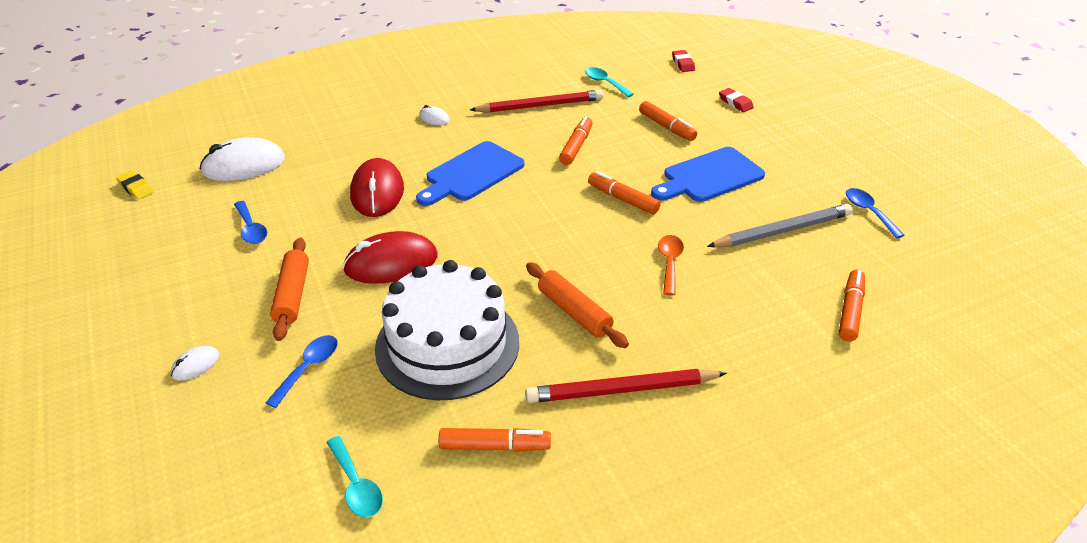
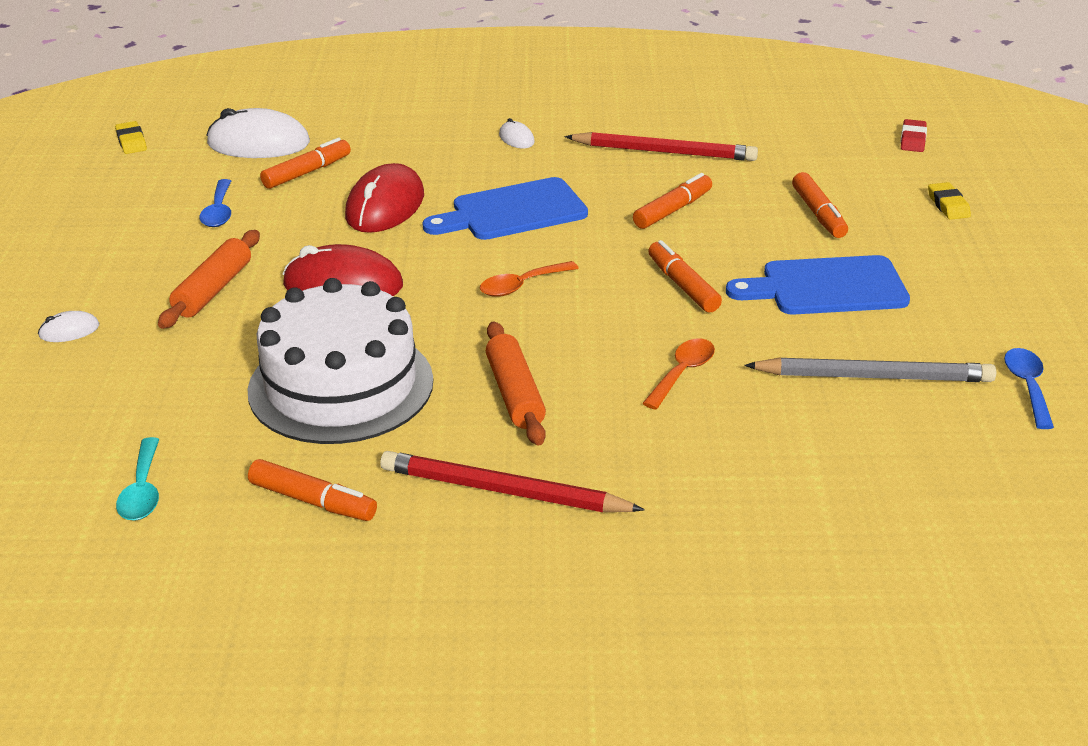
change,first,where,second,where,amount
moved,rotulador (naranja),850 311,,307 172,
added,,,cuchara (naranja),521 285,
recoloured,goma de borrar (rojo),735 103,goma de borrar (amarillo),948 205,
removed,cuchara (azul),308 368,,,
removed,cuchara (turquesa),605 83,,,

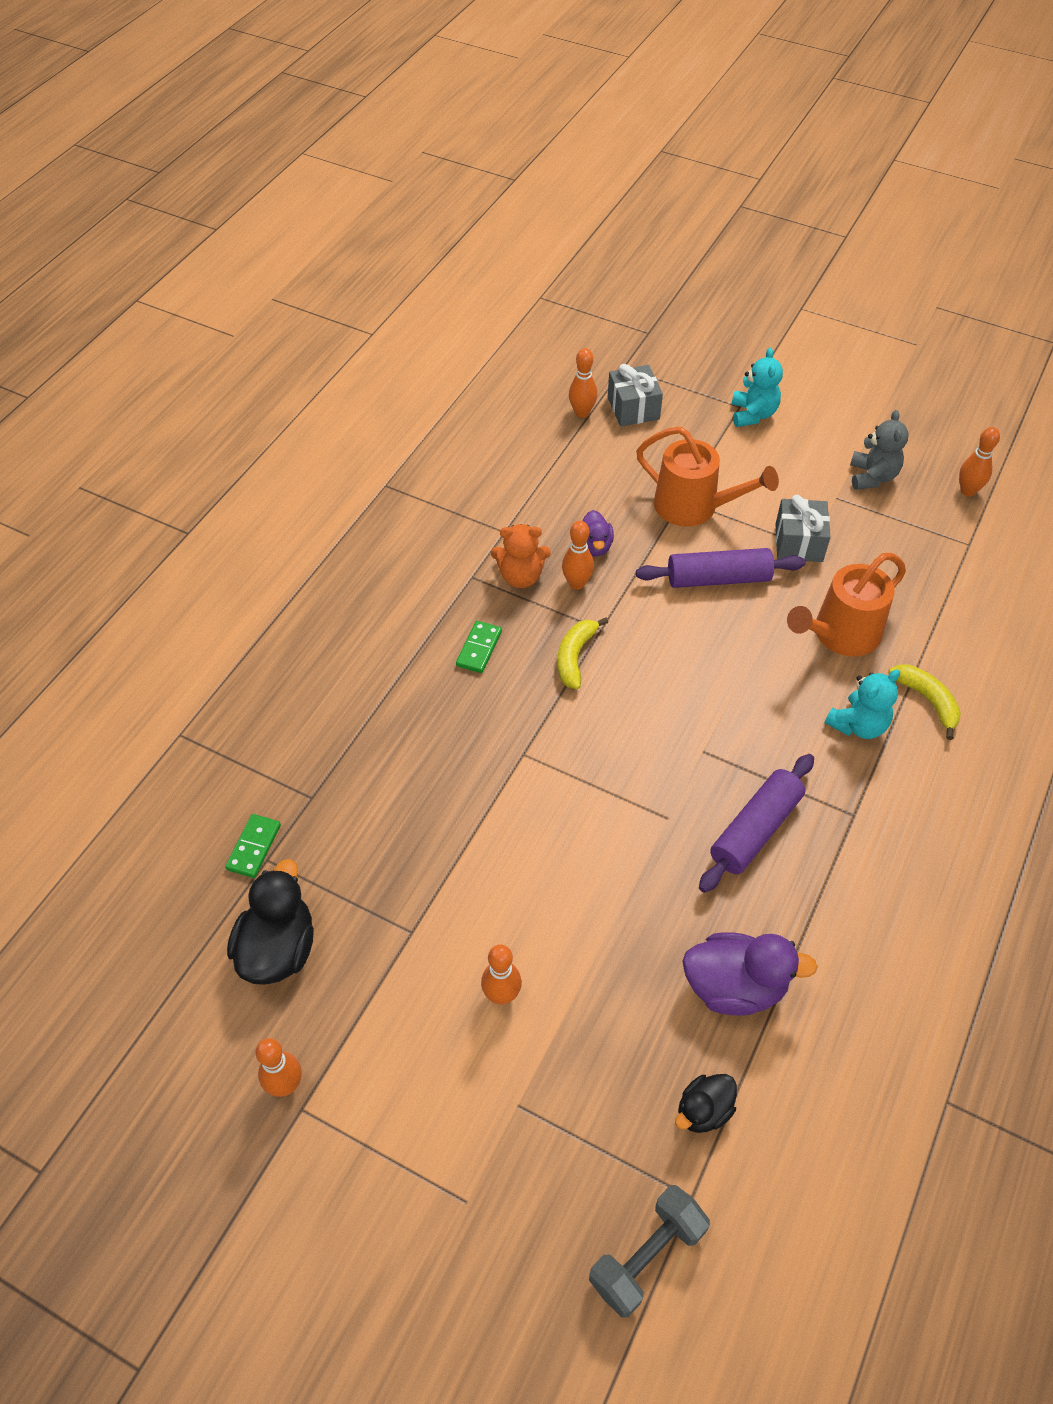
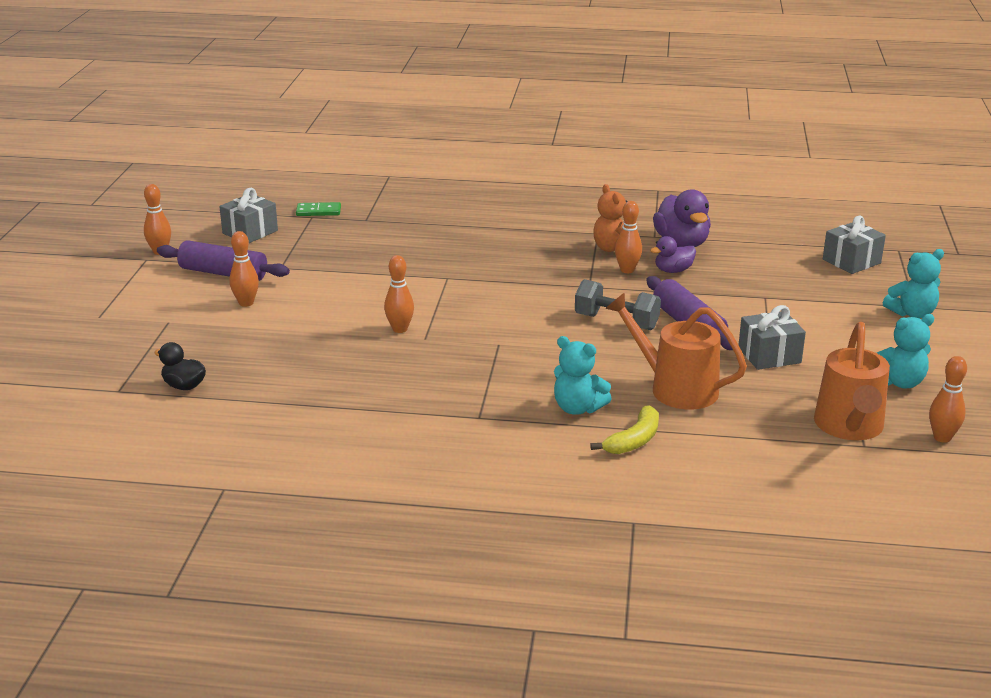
change,first,where,second,where,amount
moved,rodillo (morado),755 830,,223 273,
replaced,pato (negro),278 949,regalo (gris),250 232,
moved,bolo (naranja),582 413,,400 329,
moved,mancuerna (gris),647 1256,,616 322,
moved,pato (morado),734 987,,681 243,
moved,regadera (naranja),694 507,,849 427,
recoloured,osito (gris),872 477,osito (turquesa),899 382,
removed,ficha de dominó (verde),479 648,,,
removed,plátano (amarillo),575 657,,,

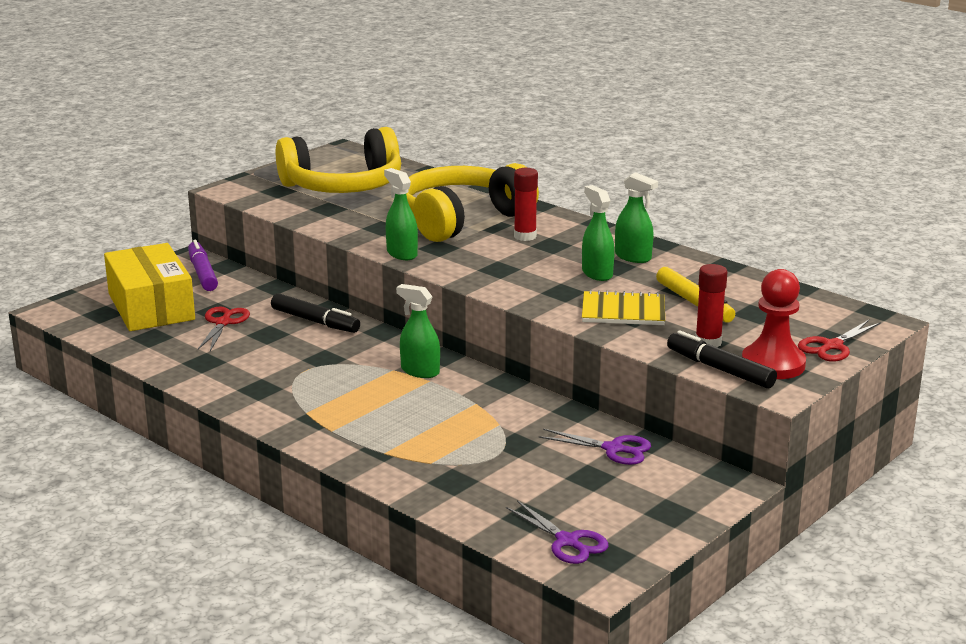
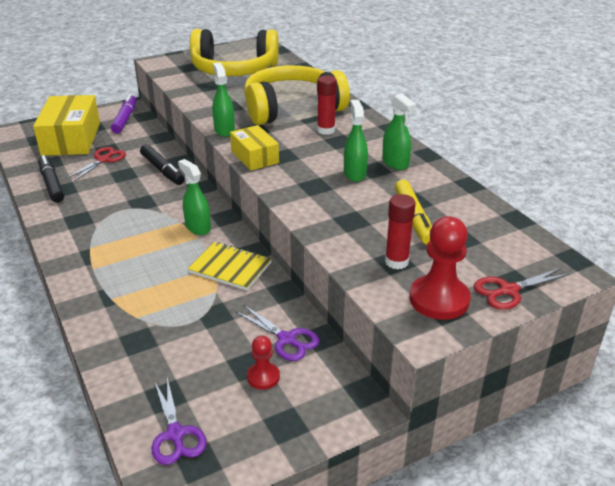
change,first,where,second,where,amount
moved,rotulador (negro),720 369,,52 184,
moved,cuaderno (amarillo),623 311,,230 267,
added,,,caja (amarillo),255 157,
added,,,peón (rojo),263 377,

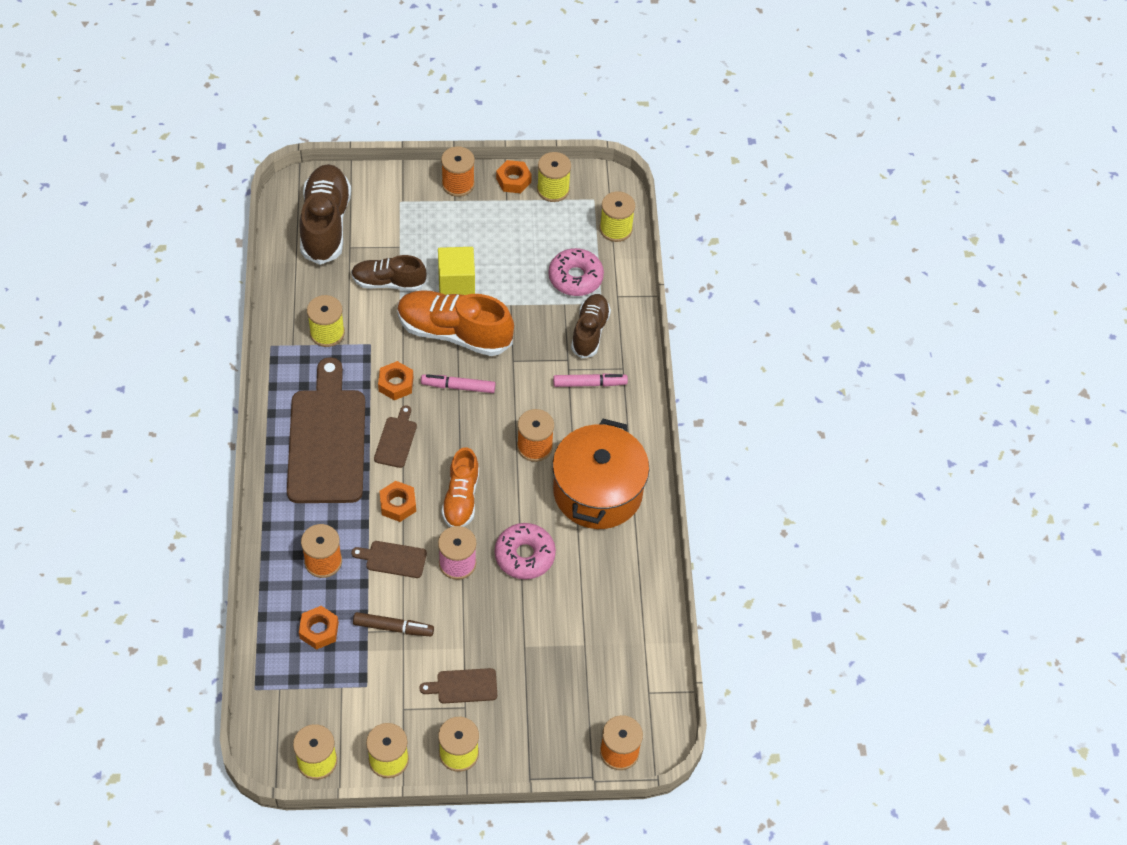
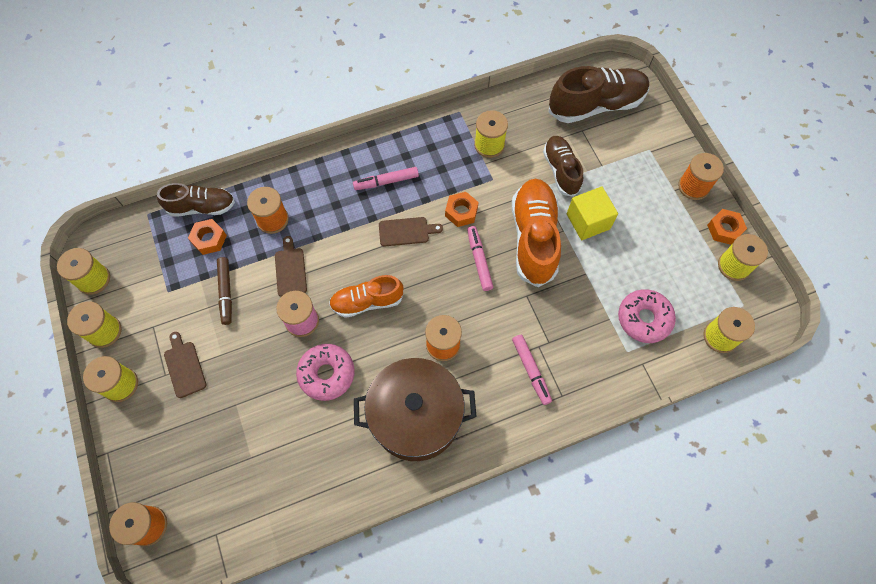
change,first,where,second,where,amount
moved,zapato (marrón),590 332,,201 207,
replaced,tabla de cortar (marrón),326 440,rotulador (rosa),386 181,
recoloured,olla (naranja),597 491,olla (marrón),416 416,
removed,tuerca (naranja),398 504,,,

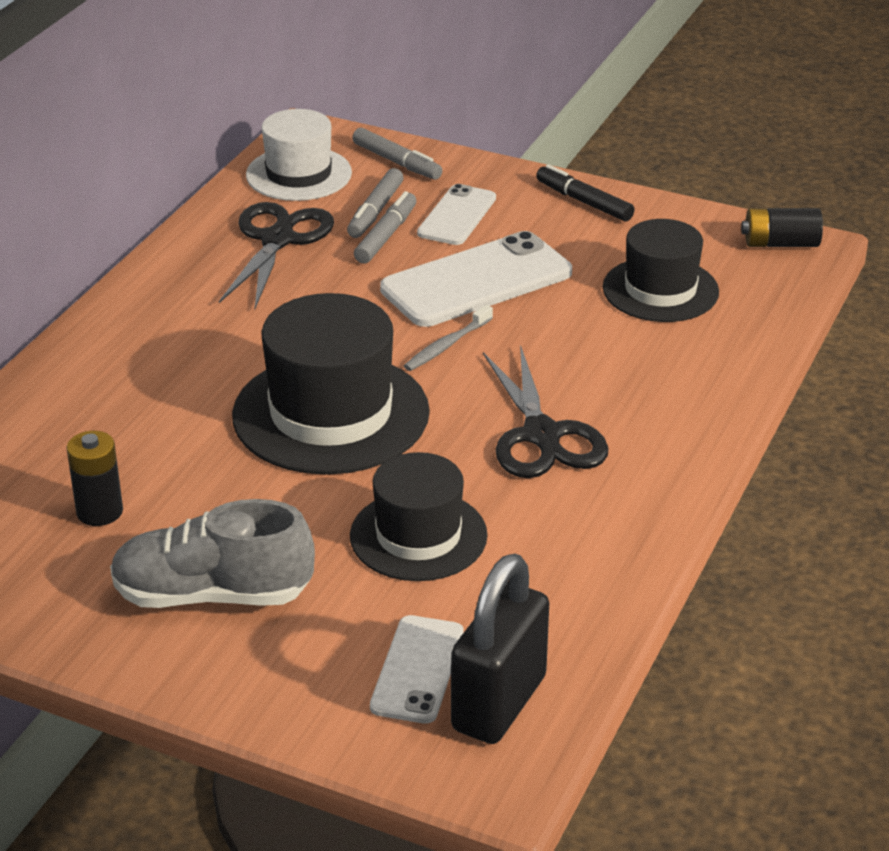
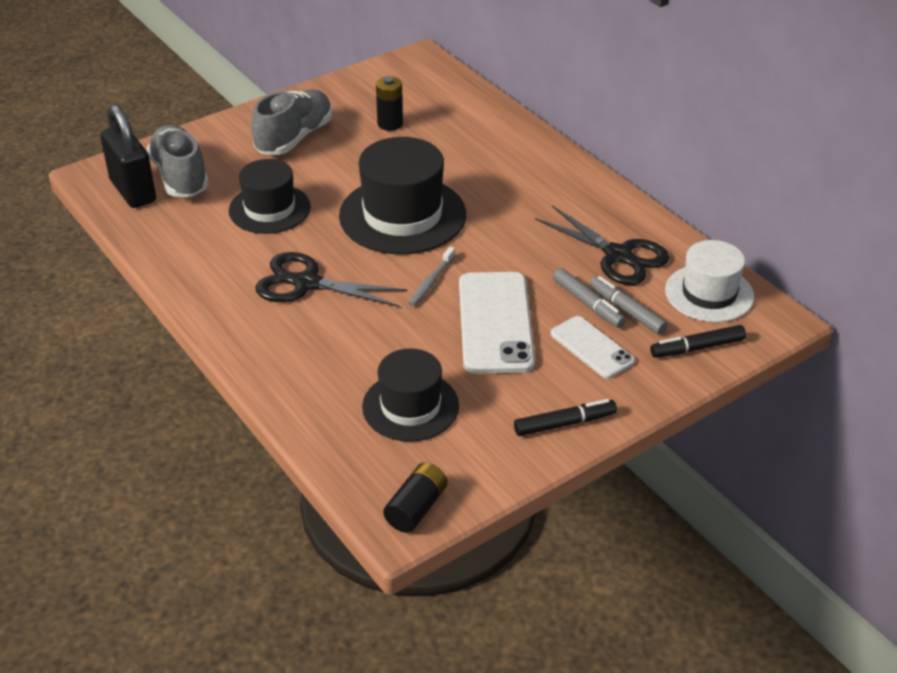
change,first,where,second,where,amount
replaced,móvil (blanco),417 670,zapato (gris),180 177,
turned,cepillo de dientes (gris),447 345,,431 281,135 degrees counterclockwise
recoloured,rotulador (gris),397 162,rotulador (negro),697 348,

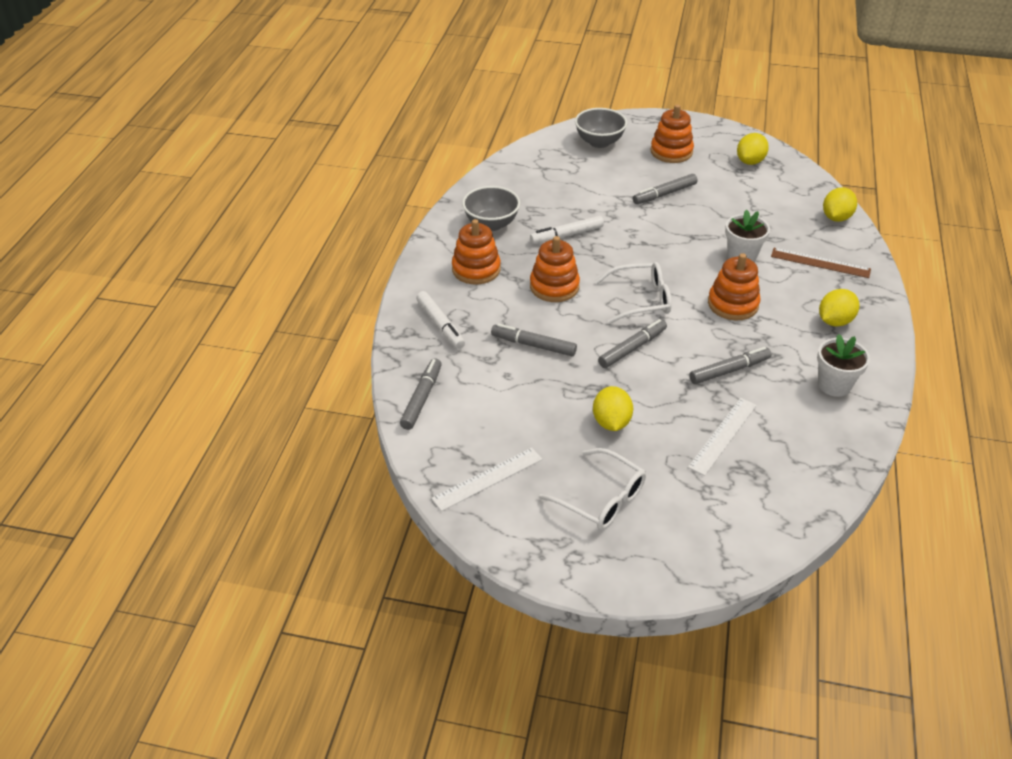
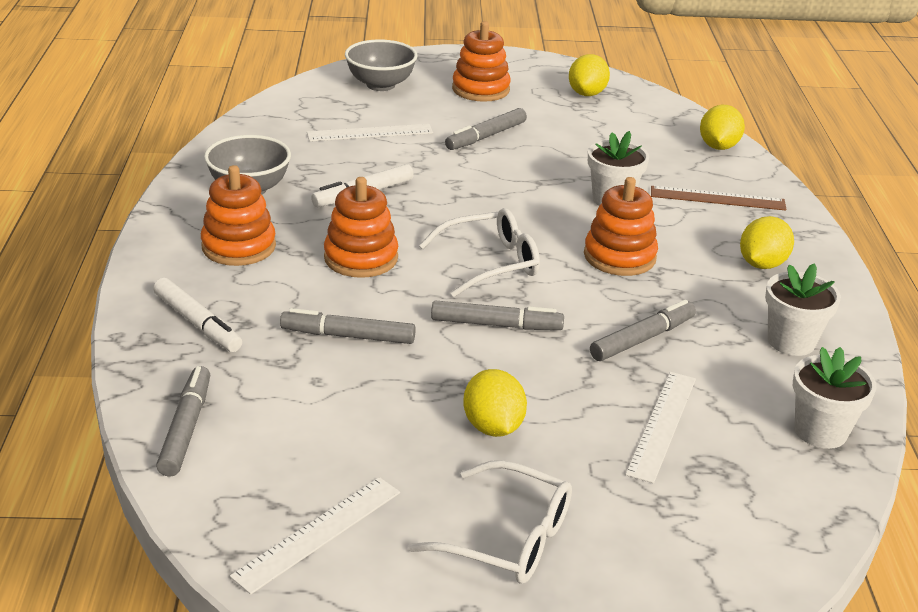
change,first,where,second,where,amount
added,,,regla (blanco),370 133,
turned,rotulador (gris),632 348,,496 325,60 degrees clockwise
added,,,maceta (blanco),820 431,

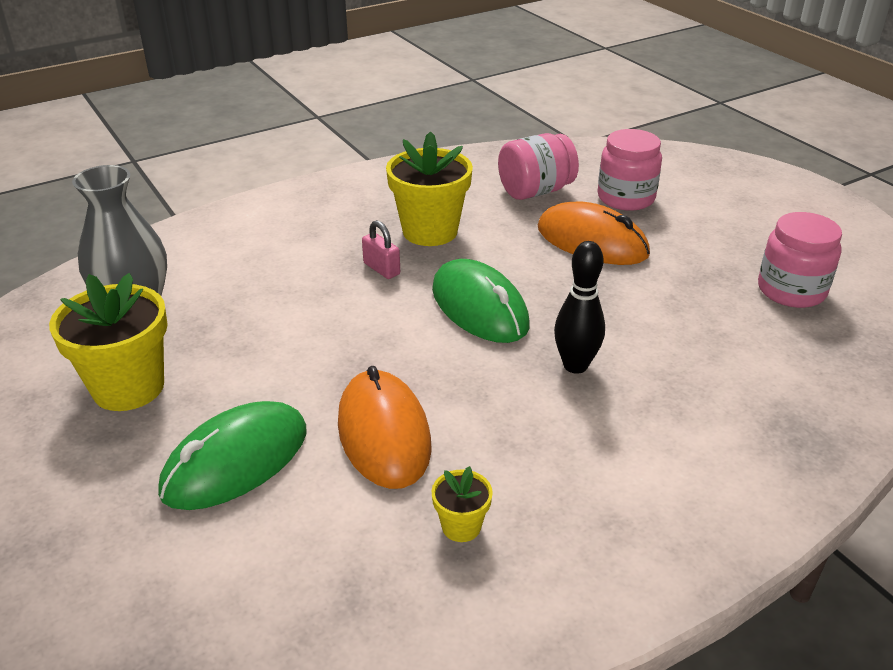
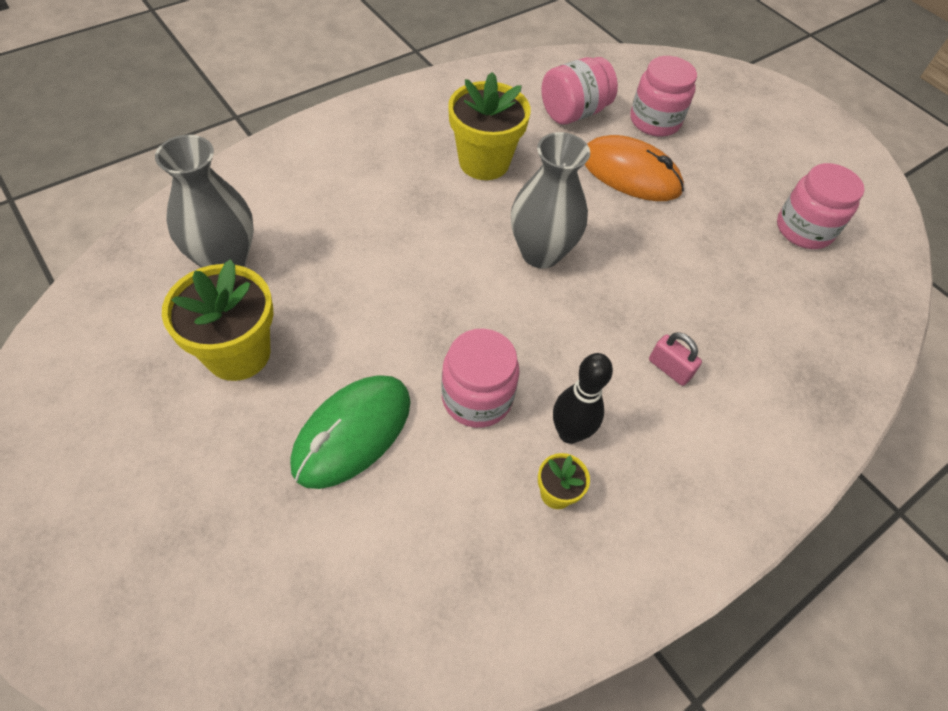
change,first,where,second,where,amount
replaced,ratón (naranja),383 433,tarro (rosa),477 398,
replaced,ratón (verde),479 307,florero (gris),540 253,
moved,bolo (negro),575 365,,569 433,
moved,candado (rosa),381 269,,669 369,

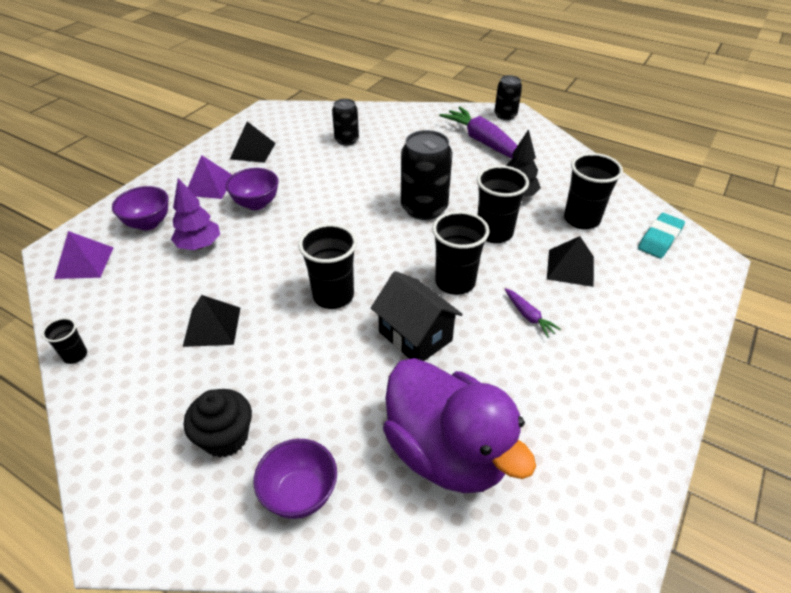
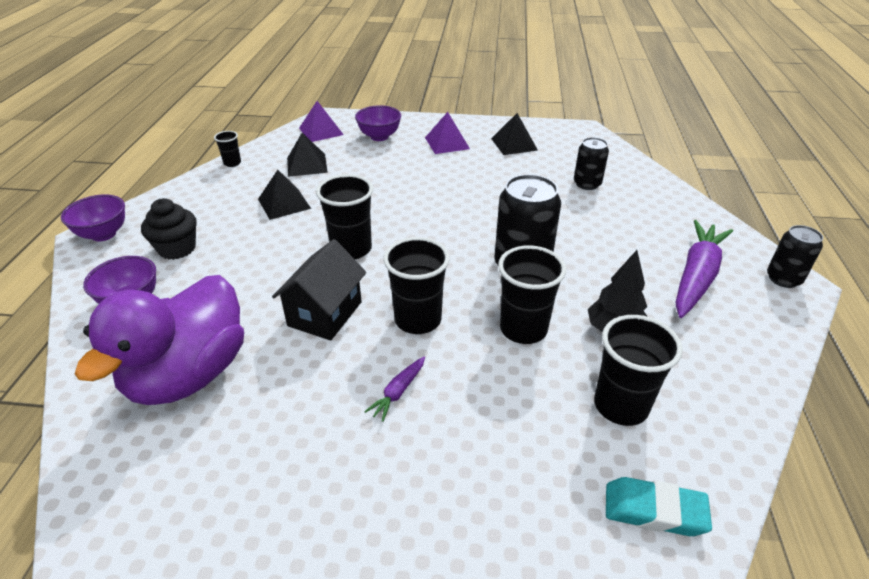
change,first,where,second,where,amount
moved,cuenco (morado),256 204,,103 234,
moved,pirámide (negro),570 267,,307 165,
removed,árbol (morado),199 245,,,

